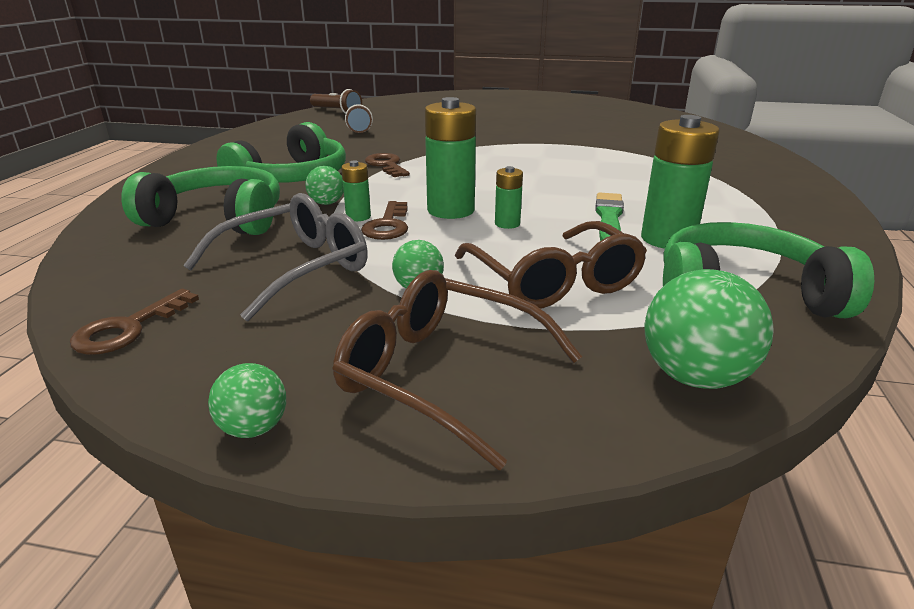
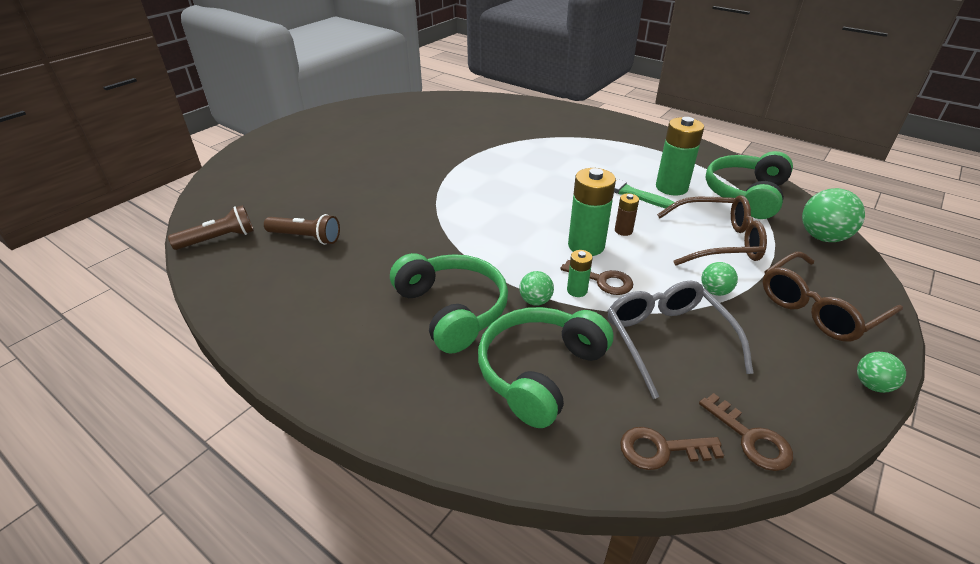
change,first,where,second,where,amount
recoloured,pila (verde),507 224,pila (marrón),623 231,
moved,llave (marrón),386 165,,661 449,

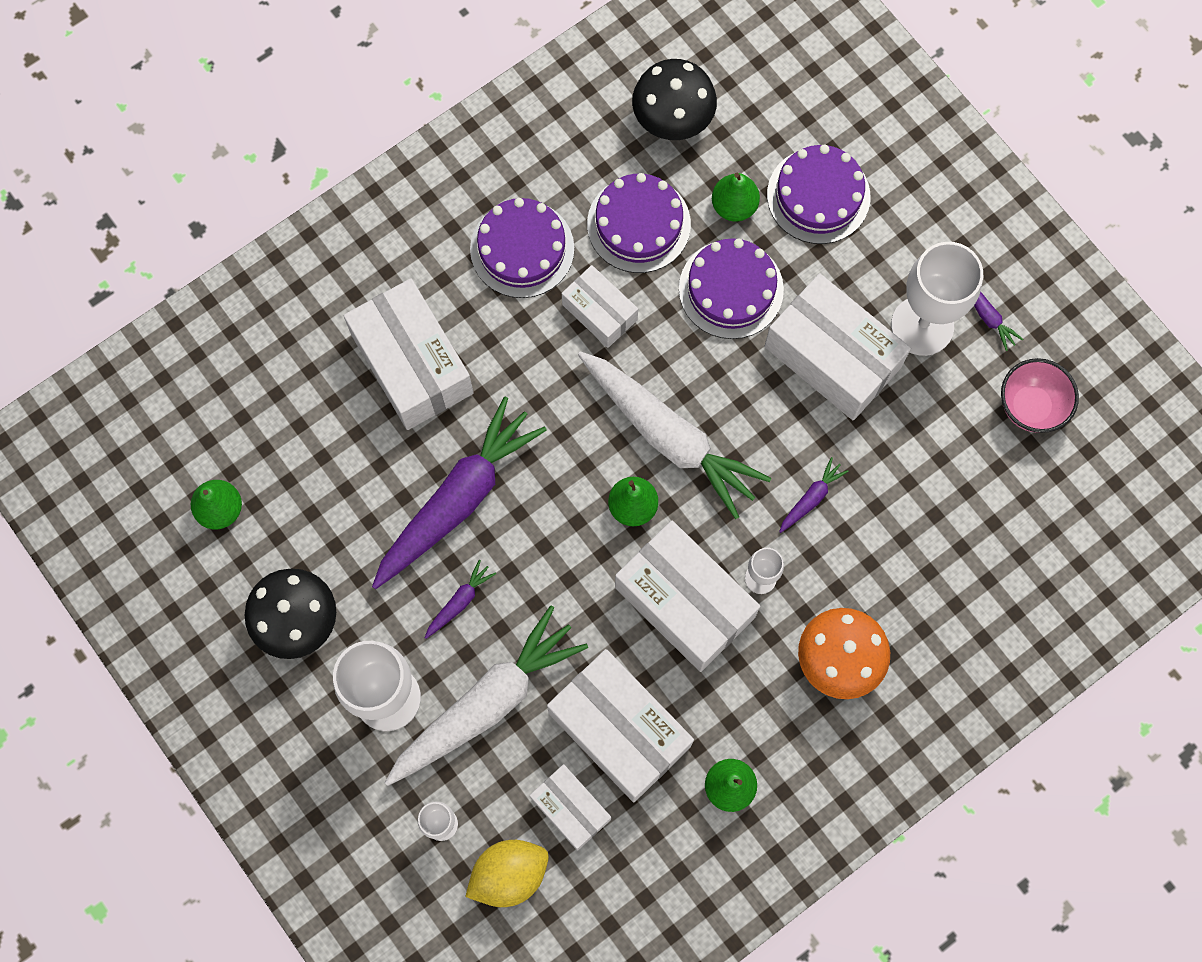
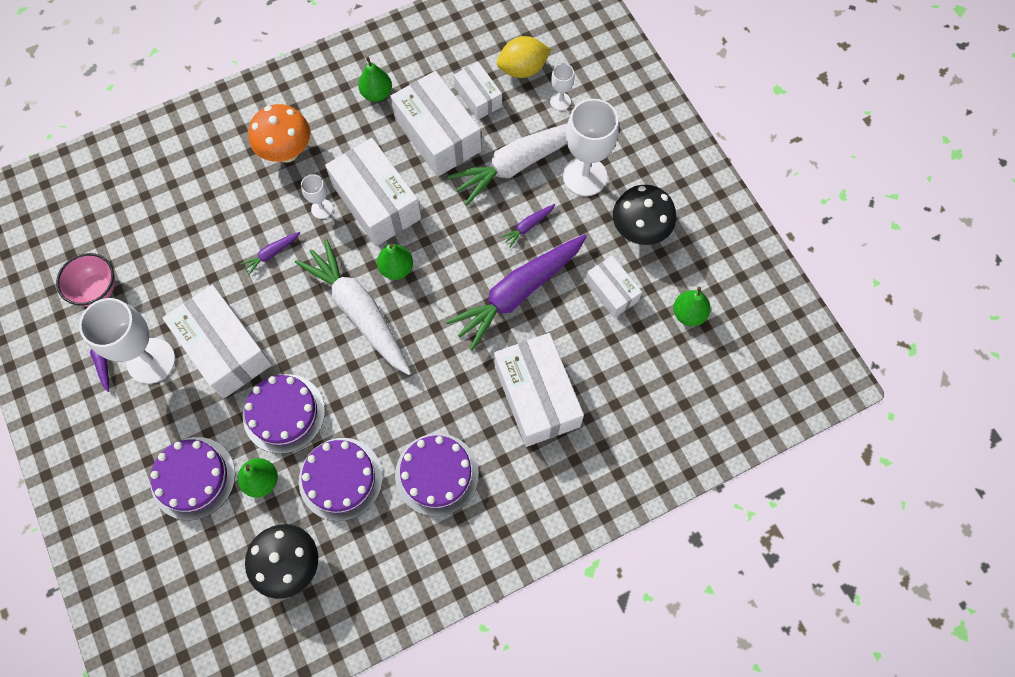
change,first,where,second,where,amount
moved,caja (blanco),599 312,,611 291,

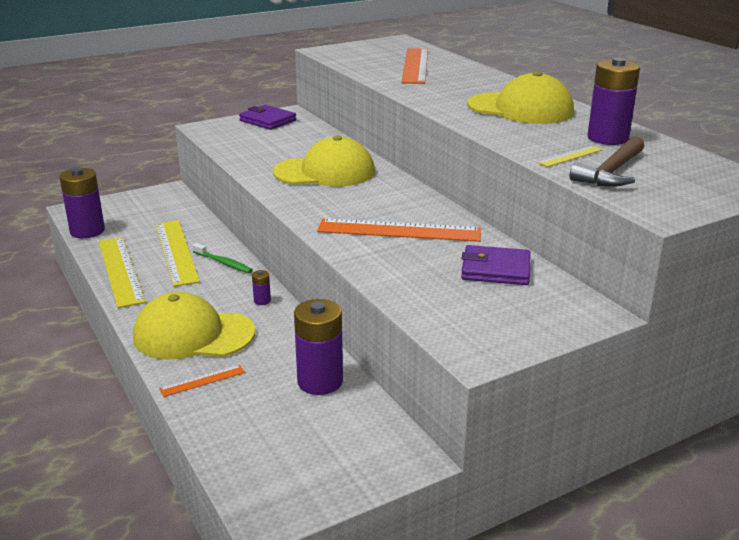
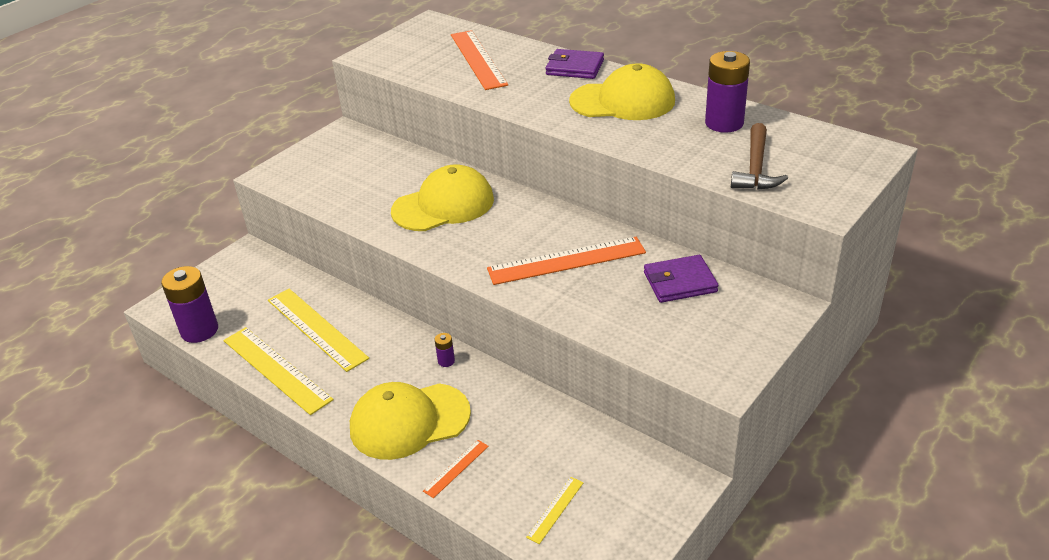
change,first,where,second,where,amount
moved,regla (amarillo),570 156,,555 509,
moved,cartera (morado),268 120,,575 67,
removed,cepillo de dientes (verde),223 263,,,
removed,pila (morado),320 381,,,

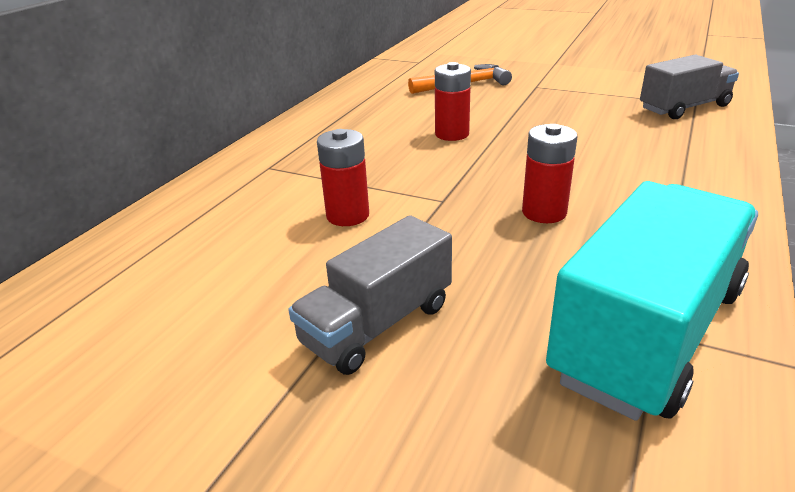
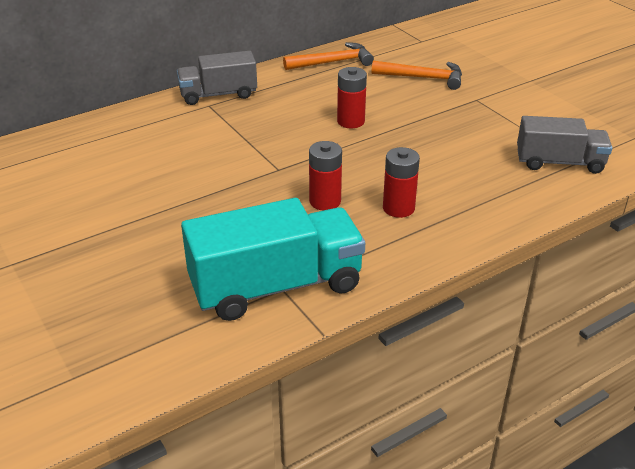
change,first,where,second,where,amount
moved,camión (gris),377 324,,218 94,
added,,,martillo (naranja),332 62,
moved,pila (rojo),347 215,,398 208,

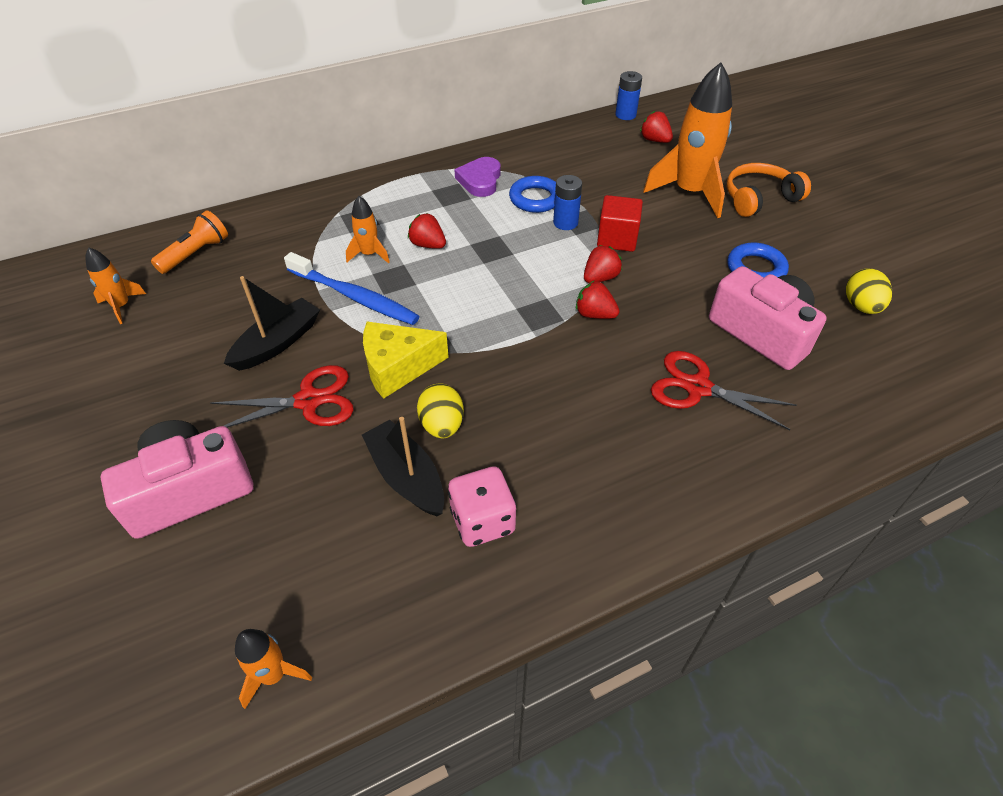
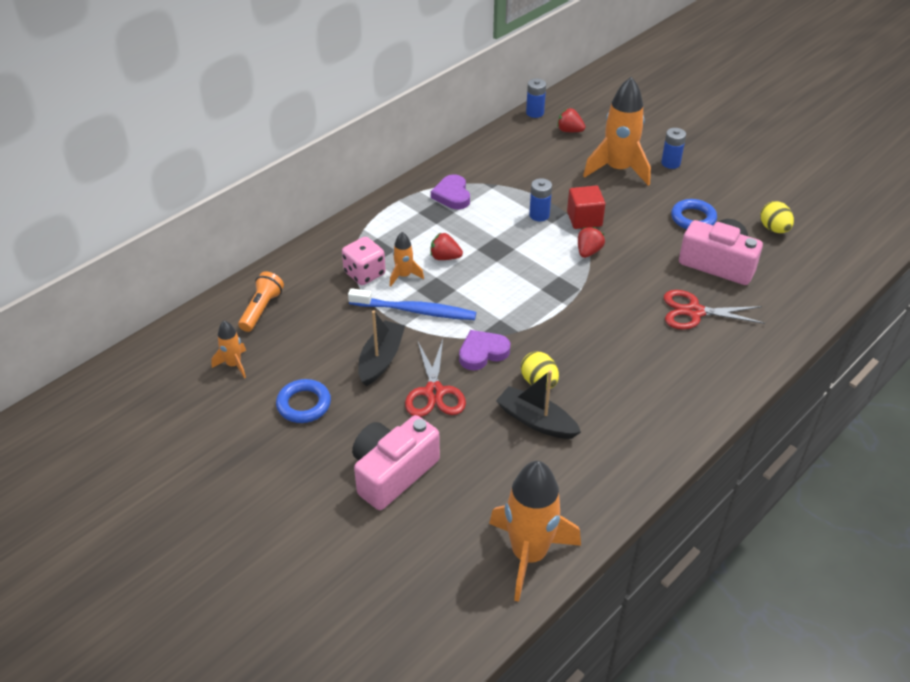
change,first,where,second,where,amount
moved,anillo (azul),535 199,,304 404,
moved,dado (rosa),482 521,,364 273,
turned,tijeras (rojo),309 401,,434 392,120 degrees clockwise
replaced,queso (amarillo),398 367,corazón (morado),482 352,
resized,cohete (naranja),273 675,,529 554,x2.07
replaced,auriculares (naranja),759 198,pila (azul),670 163,
removed,fresa (rojo),594 314,,,

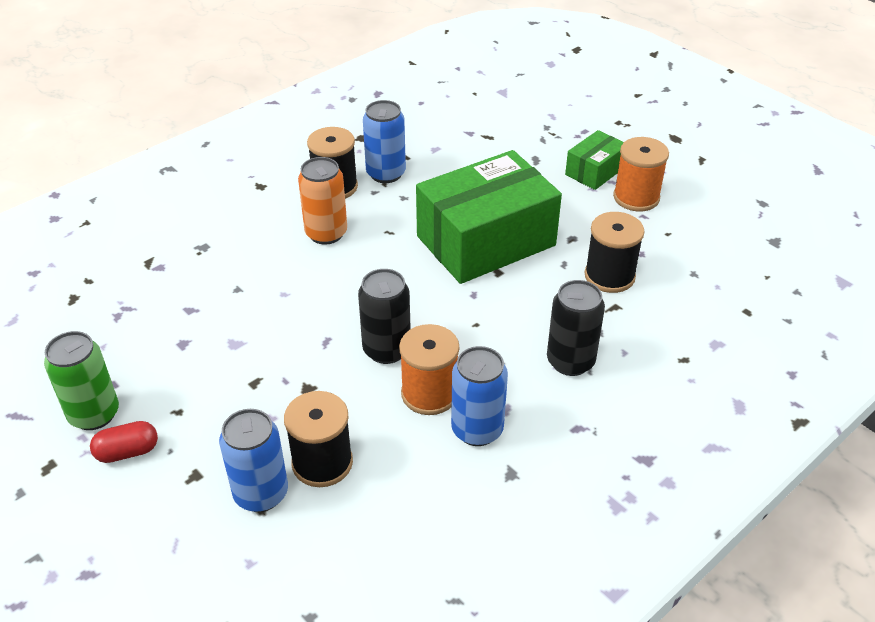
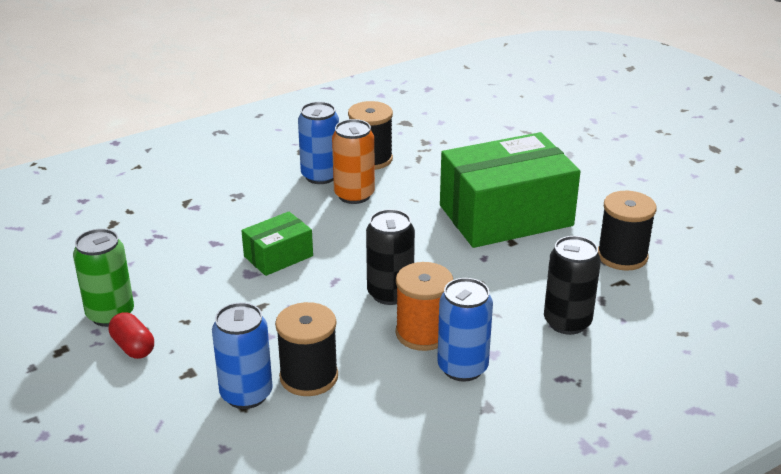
change,first,where,second,where,amount
turned,cápsula (rojo),127 452,,133 347,60 degrees clockwise
moved,caja (verde),594 171,,278 256,
moved,lata (azul),386 174,,320 176,
removed,carrete (naranja),636 197,,,

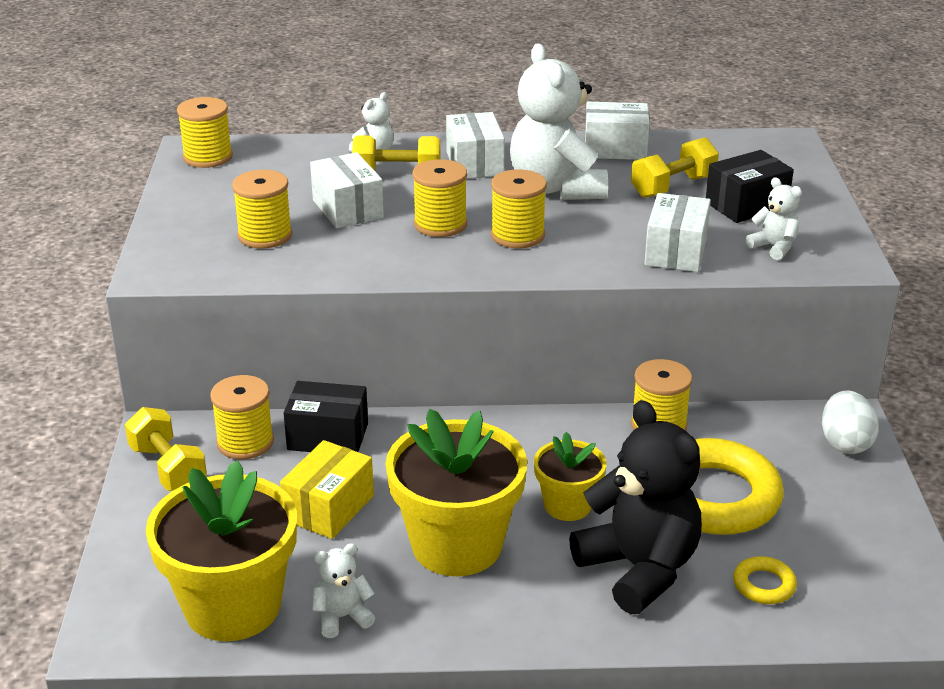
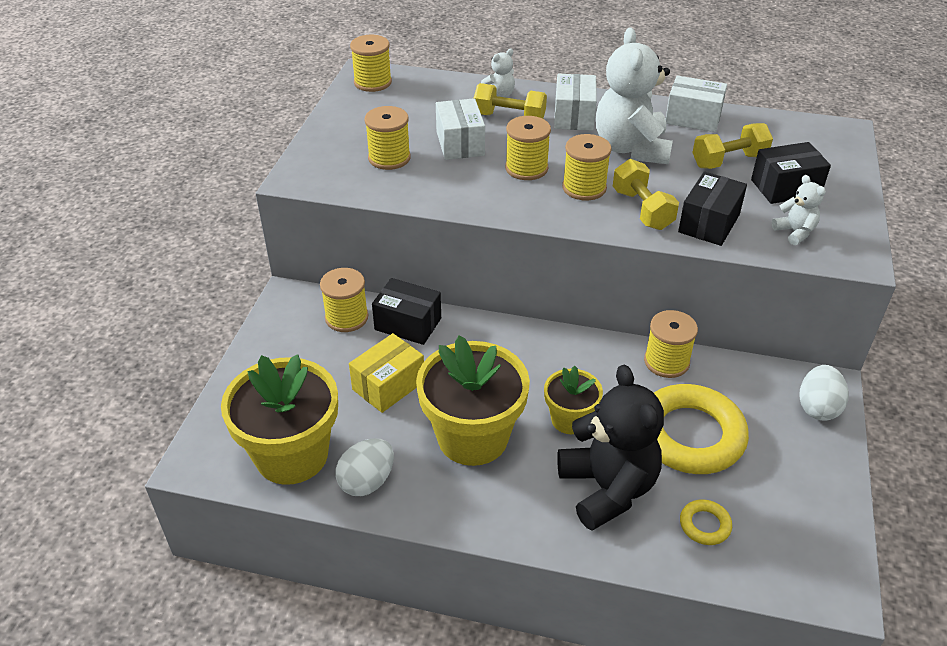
change,first,where,second,where,amount
replaced,osito (blanco),342 617,huevo (blanco),367 481,
moved,mancuerna (amarillo),168 468,,642 209,
recoloured,caja (blanco),676 252,caja (negro),709 223,

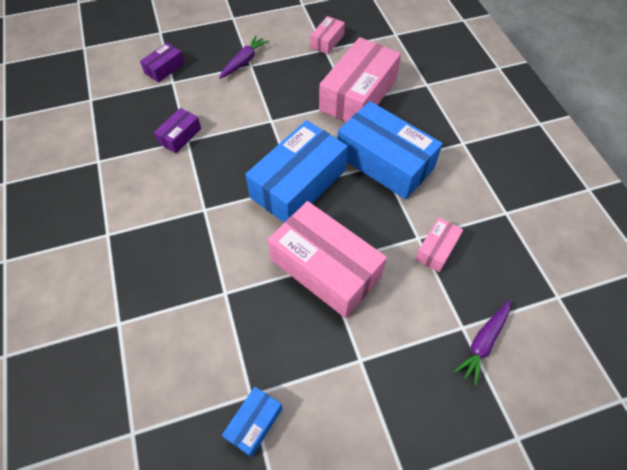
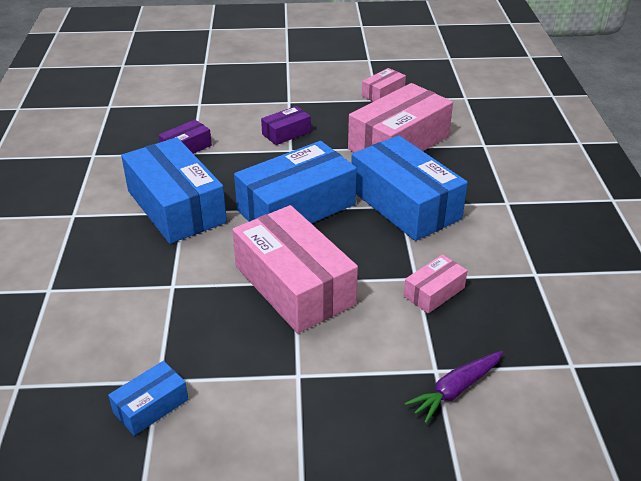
change,first,where,second,where,amount
added,,,caja (azul),176 206,
moved,caja (morado),164 68,,286 133,
removed,zanahoria (morado),244 61,,,

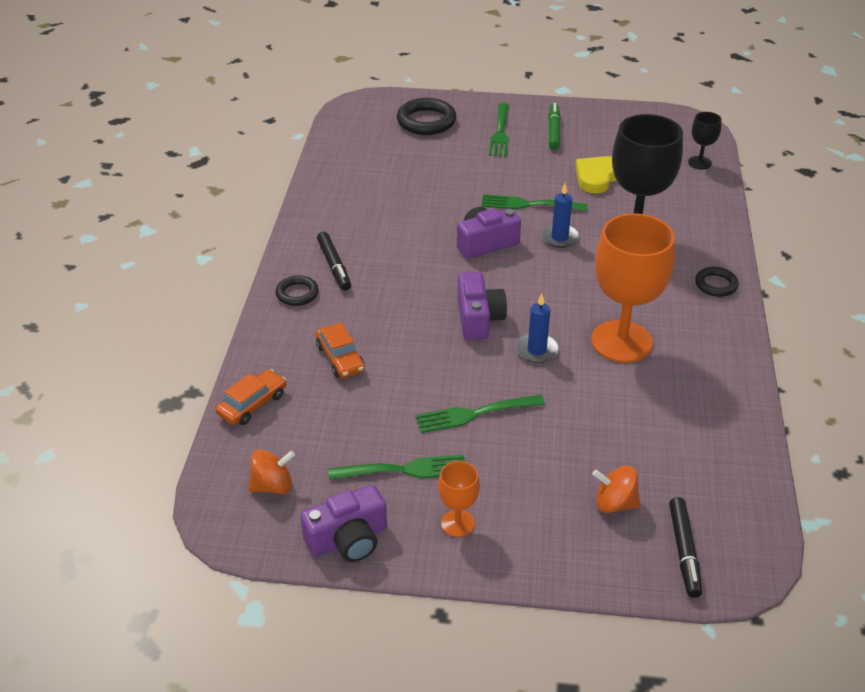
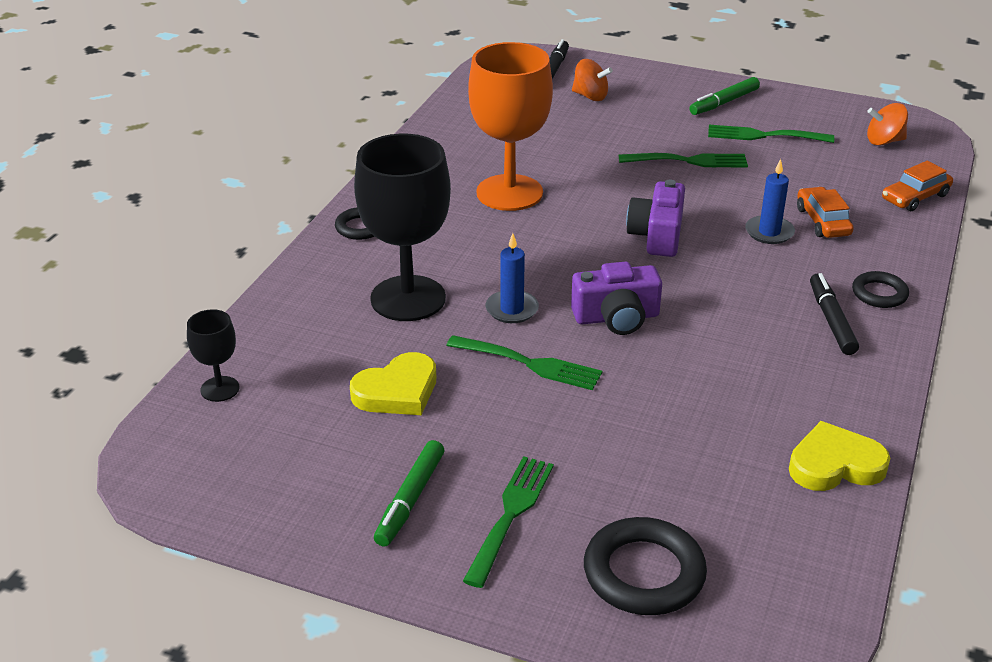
change,first,where,second,where,amount
replaced,copa (naranja),457 523,rotulador (verde),724 103,
moved,vela (azul),536 350,,769 232,
added,,,corazón (amarillo),835 464,
removed,cámara (morado),348 539,,,

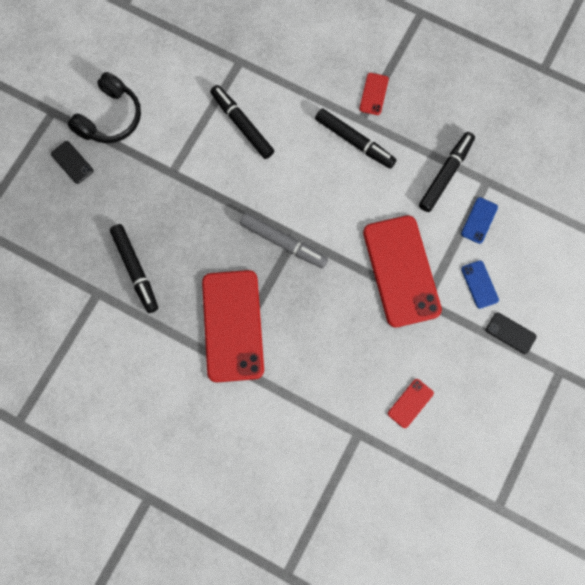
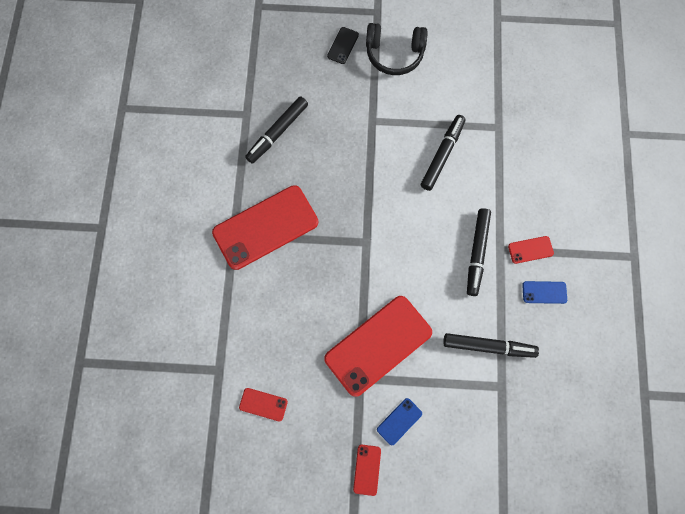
change,first,where,second,where,amount
recoloured,móvil (negro),510 333,móvil (rojo),367 469,
moved,móvil (azul),479 220,,544 292,
removed,rotulador (gris),283 243,,,

